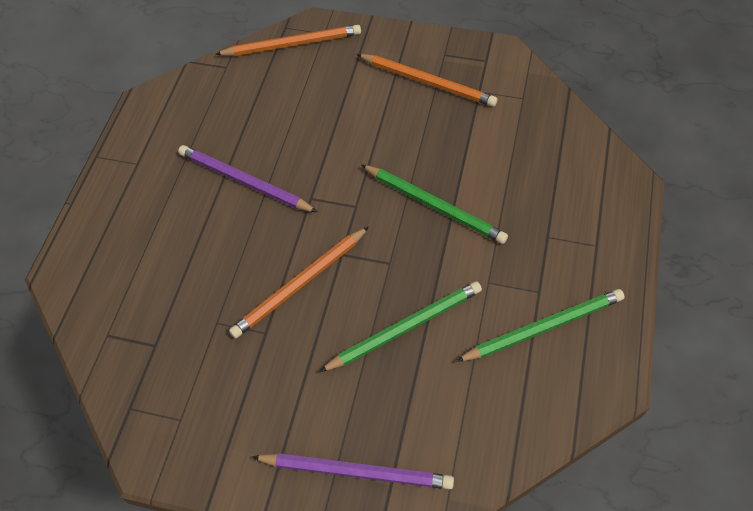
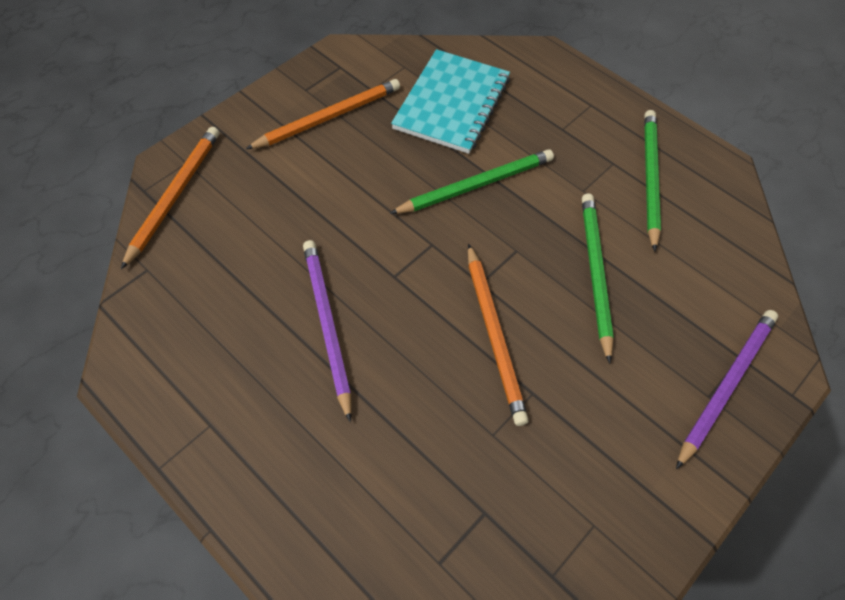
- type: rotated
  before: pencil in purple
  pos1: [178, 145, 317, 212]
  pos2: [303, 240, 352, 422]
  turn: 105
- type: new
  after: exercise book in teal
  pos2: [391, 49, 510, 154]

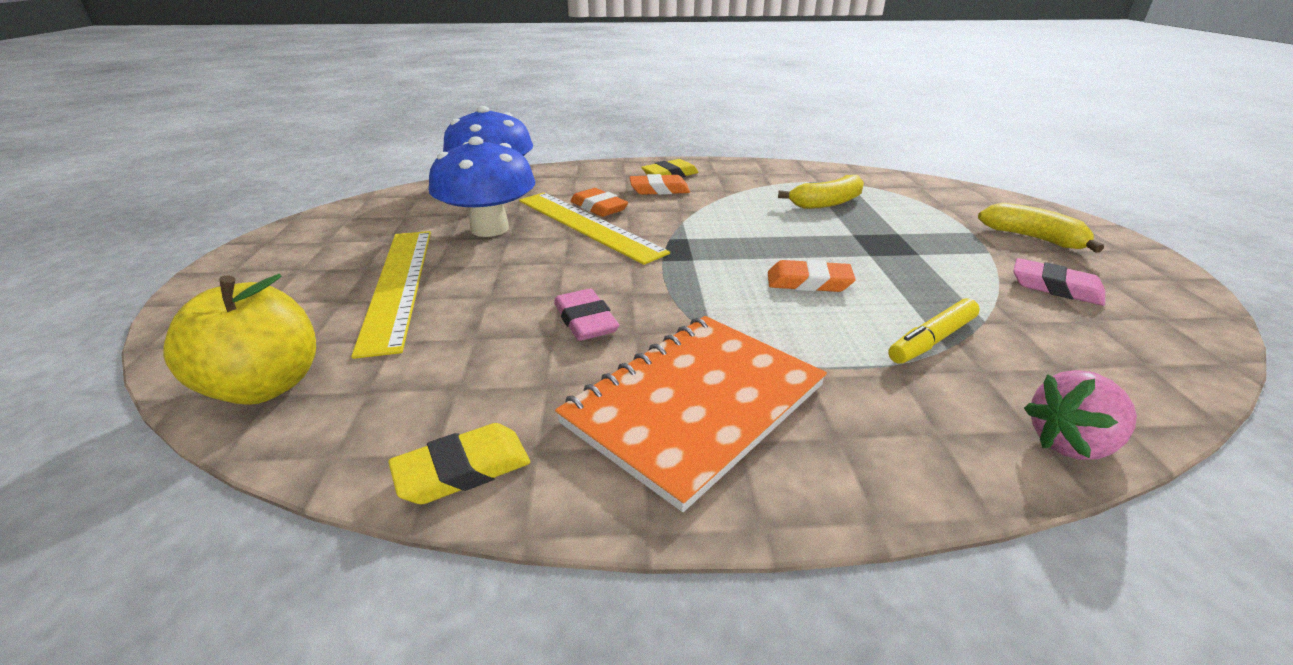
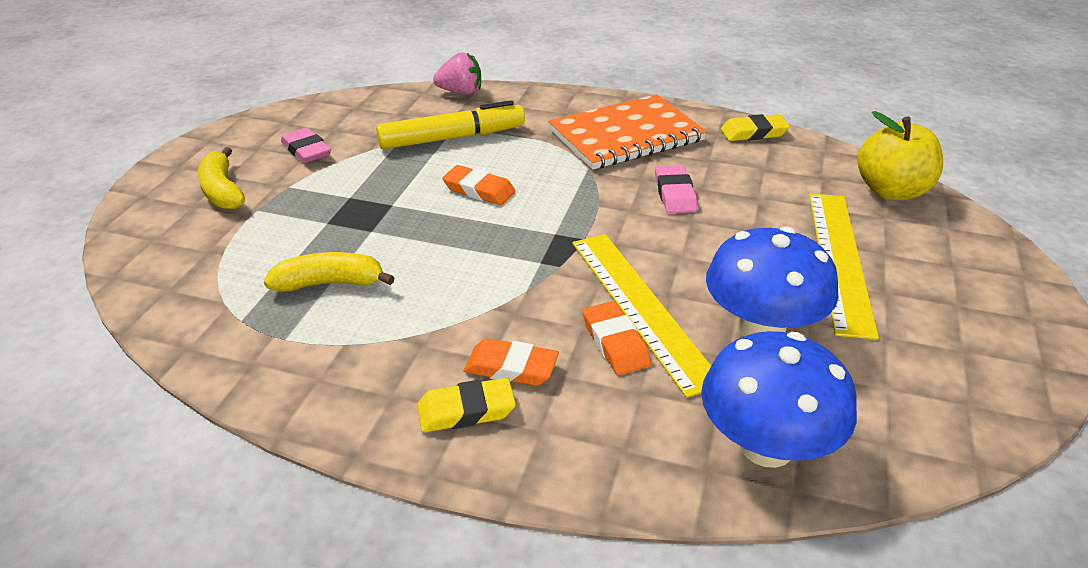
- type: scaled
  before: marker in golden
  pos1: [888, 298, 980, 364]
  pos2: [376, 100, 525, 149]
  scale: 1.63

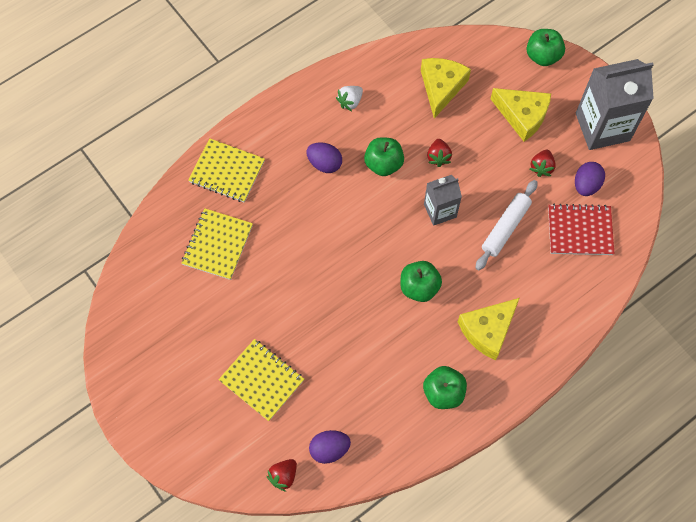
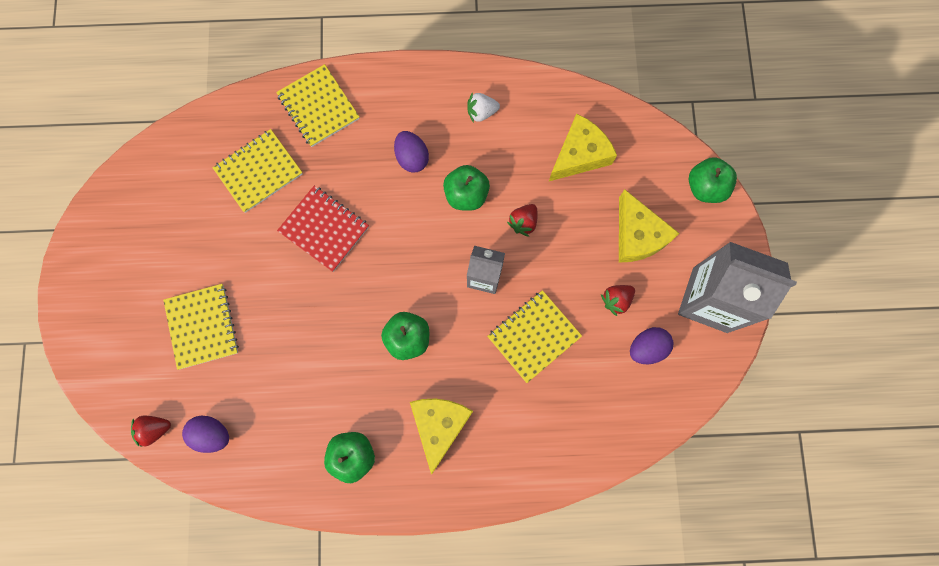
- type: rotated
  before: piece of cheese in golden
  pos1: [458, 298, 519, 360]
  pos2: [410, 399, 473, 475]
  turn: 105
- type: swapped
  before: rolling pin in white
  after: exercise book in golden
  pos1: [476, 180, 538, 270]
  pos2: [487, 290, 582, 383]
- type: shifted
  before: exercise book in red
  pos1: [548, 204, 615, 255]
  pos2: [277, 186, 369, 272]

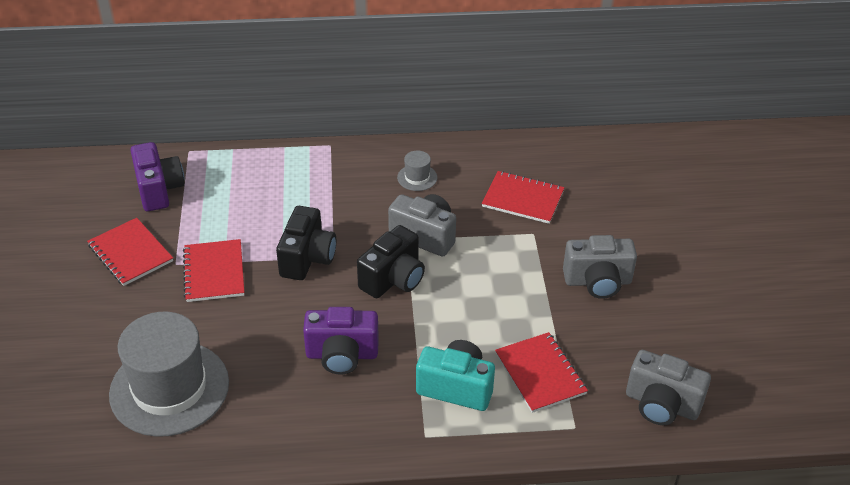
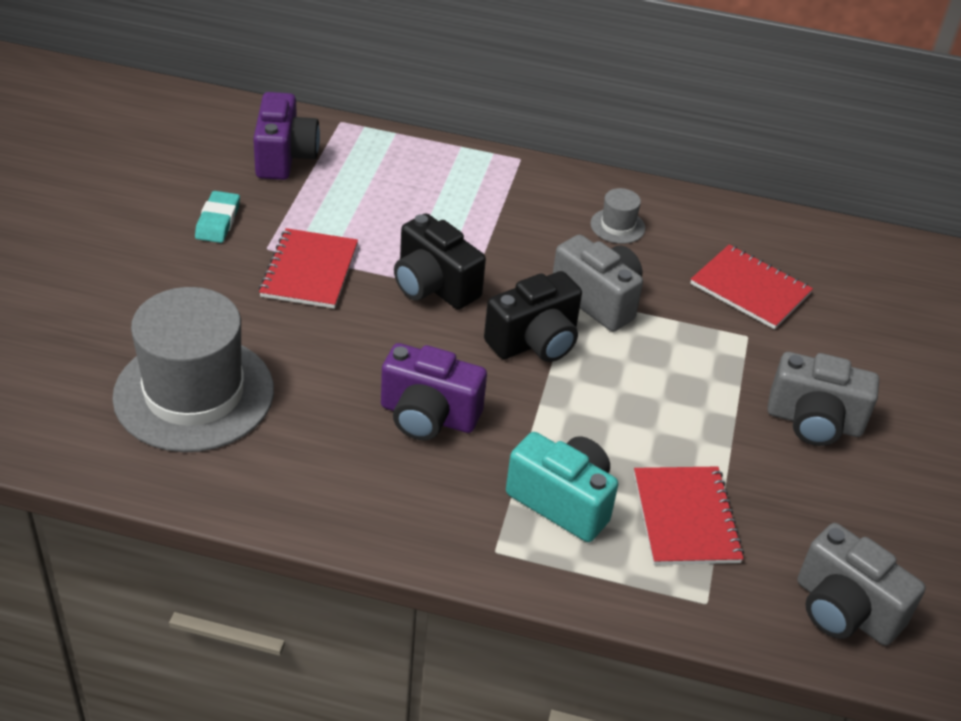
- type: swapped
  before: exercise book in red
  after: eraser in teal
  pos1: [87, 218, 173, 286]
  pos2: [195, 191, 240, 243]
- type: rotated
  before: compact camera in ebony
  pos1: [276, 206, 336, 280]
  pos2: [394, 213, 486, 309]
  turn: 105

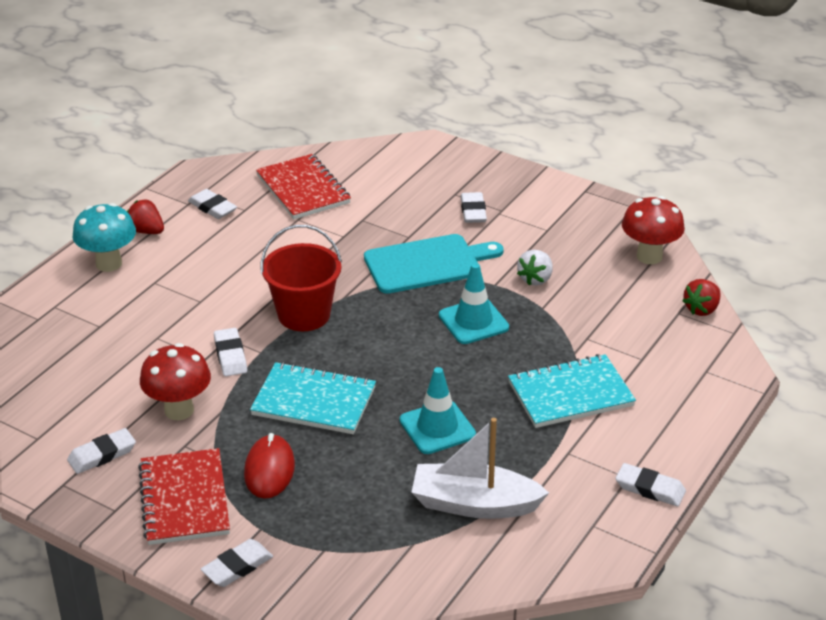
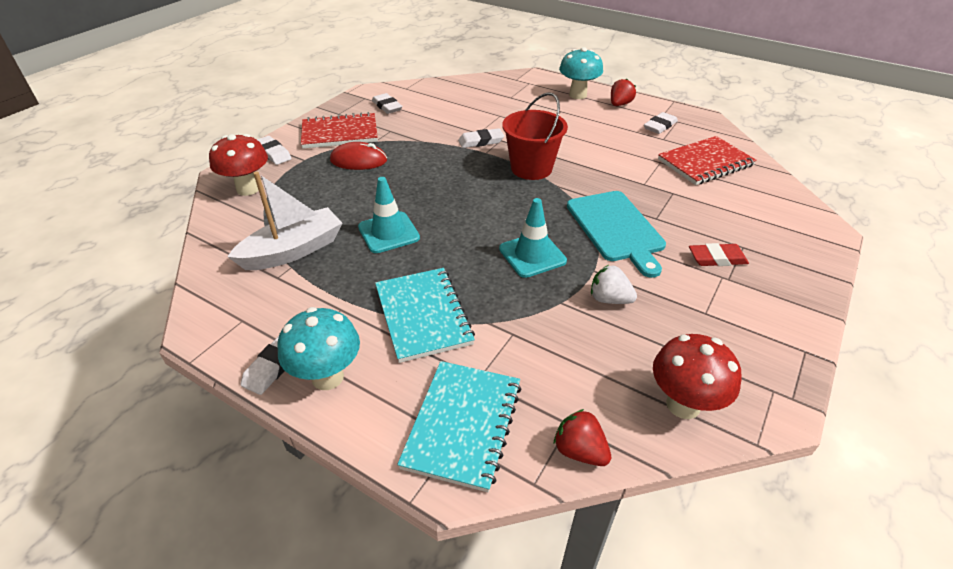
- type: shifted
  before: toadstool in red
  pos1: [140, 343, 211, 420]
  pos2: [209, 134, 268, 196]
- type: shifted
  before: exercise book in teal
  pos1: [250, 362, 376, 434]
  pos2: [397, 361, 521, 492]
- type: rotated
  before: toy boat in white
  pos1: [411, 418, 549, 519]
  pos2: [227, 172, 342, 270]
  turn: 45
- type: repainted
  before: eraser in white
  after: eraser in red
  pos1: [461, 192, 487, 223]
  pos2: [689, 243, 749, 266]
- type: new
  after: toadstool in teal
  pos2: [277, 307, 360, 390]

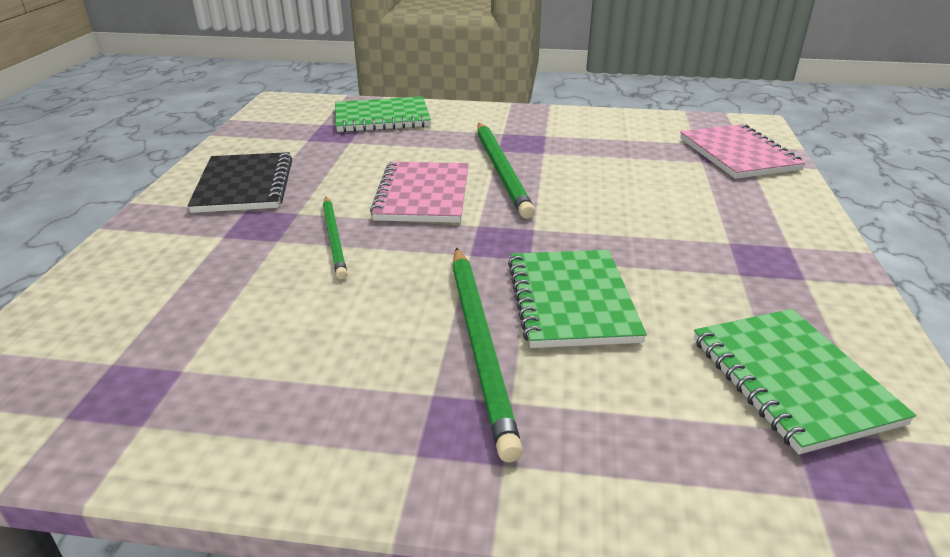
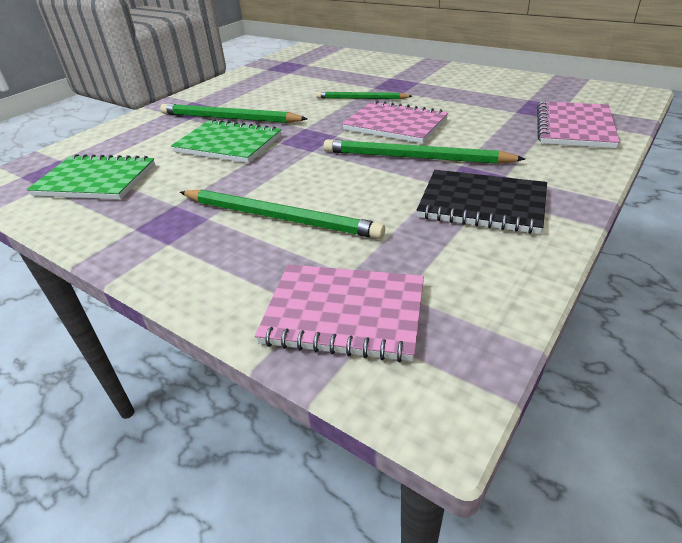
- type: shifted
  before: exercise book in ebony
  pos1: [188, 152, 292, 213]
  pos2: [417, 170, 547, 234]
- type: repainted
  before: exercise book in green
  after: exercise book in pink
  pos1: [335, 96, 431, 132]
  pos2: [537, 101, 620, 148]
- type: new
  after: pencil in green
  pos2: [180, 189, 385, 239]

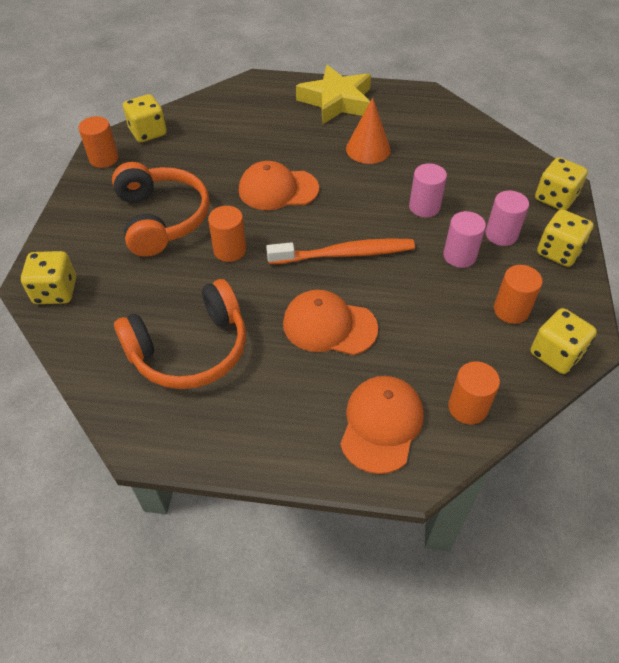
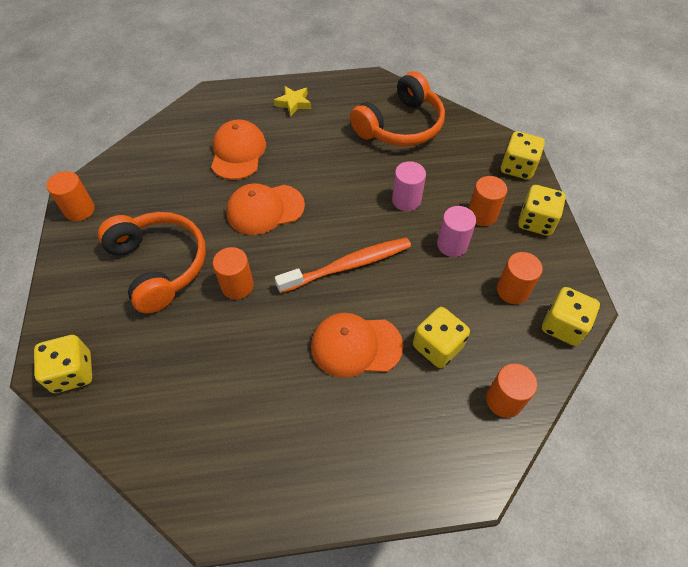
- type: shifted
  before: over-ear headphones in orange-coloured
  pos1: [114, 279, 246, 389]
  pos2: [350, 71, 445, 146]
- type: shifted
  before: die in golden
  pos1: [123, 94, 167, 142]
  pos2: [413, 307, 470, 368]
- type: scaled
  before: star shape in golden
  pos1: [296, 65, 371, 125]
  pos2: [274, 86, 311, 117]
  scale: 0.5
- type: shifted
  before: baseball cap in orange-coloured
  pos1: [340, 376, 424, 474]
  pos2: [211, 119, 266, 180]
- type: gone
  before: cone in orange-coloured
  pos1: [346, 98, 391, 164]
- type: repainted
  before: cylinder shape in pink
  after: cylinder shape in orange-coloured
  pos1: [485, 191, 529, 246]
  pos2: [469, 176, 507, 226]

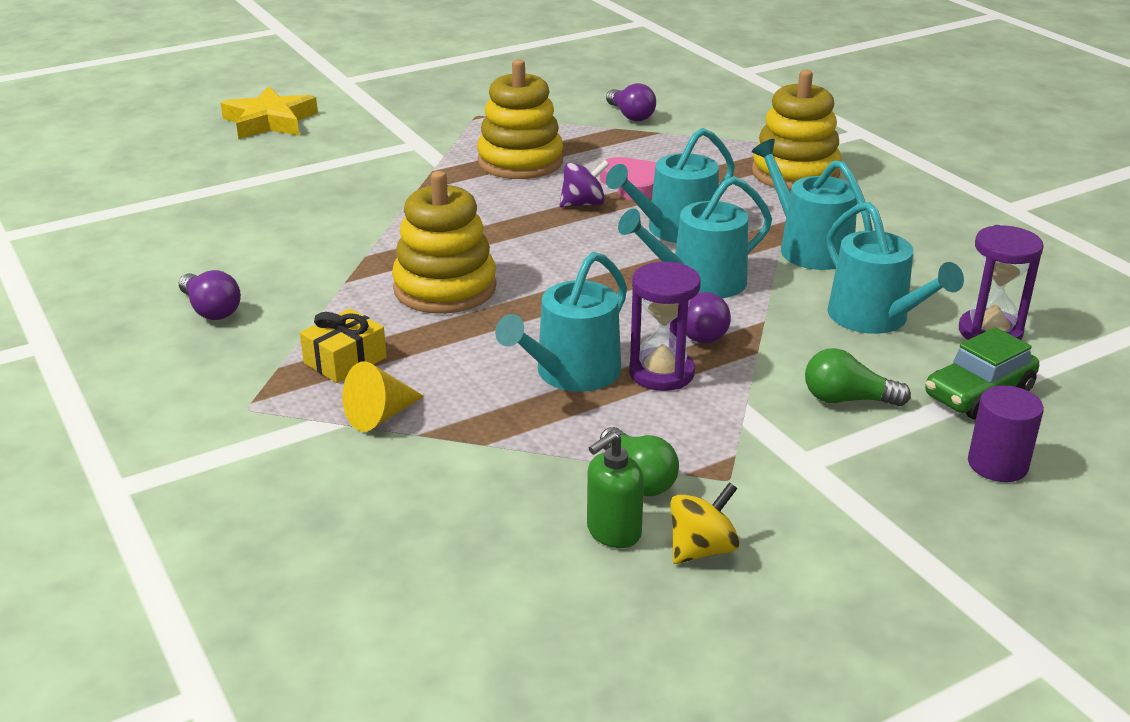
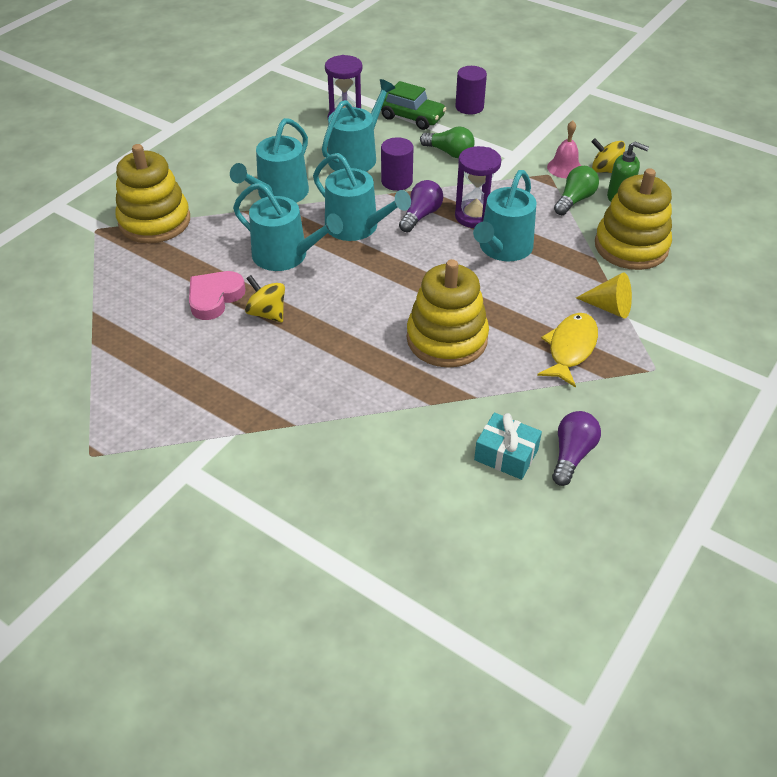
- type: gone
  before: star shape in golden
  pos1: [221, 87, 318, 139]
- type: swapped
  before: gift in golden
  after: fish in golden
  pos1: [300, 308, 387, 383]
  pos2: [537, 313, 598, 388]
- type: shifted
  before: stacking toy in golden
  pos1: [477, 59, 563, 179]
  pos2: [595, 168, 672, 270]
- type: rotated
  before: sprinkling can in teal
  pos1: [495, 252, 627, 392]
  pos2: [473, 170, 537, 261]
  turn: 105
- type: repainted
  before: spinning top in purple
  after: spinning top in golden
  pos1: [560, 160, 609, 207]
  pos2: [245, 275, 285, 322]
- type: gone
  before: light bulb in purple
  pos1: [606, 83, 656, 121]
- type: rotated
  before: light bulb in green
  pos1: [805, 348, 911, 406]
  pos2: [420, 126, 475, 158]
  turn: -45
- type: new
  after: cylinder shape in purple
  pos2: [381, 137, 414, 191]
- type: new
  after: gift in teal
  pos2: [474, 413, 542, 480]
- type: new
  after: hand bell in pink
  pos2: [547, 121, 581, 178]

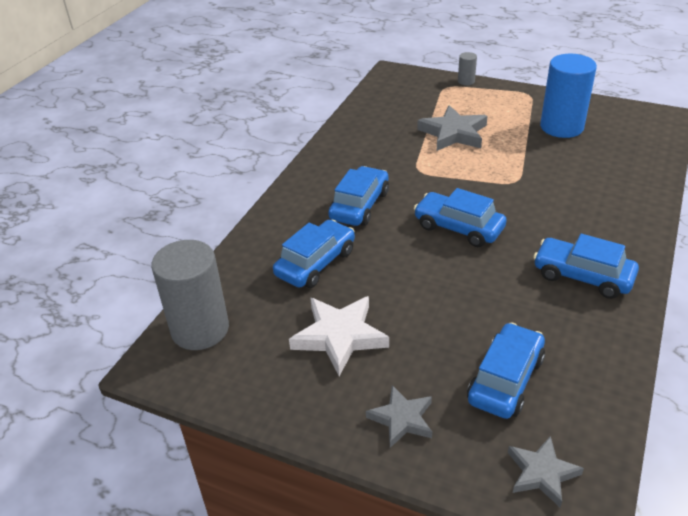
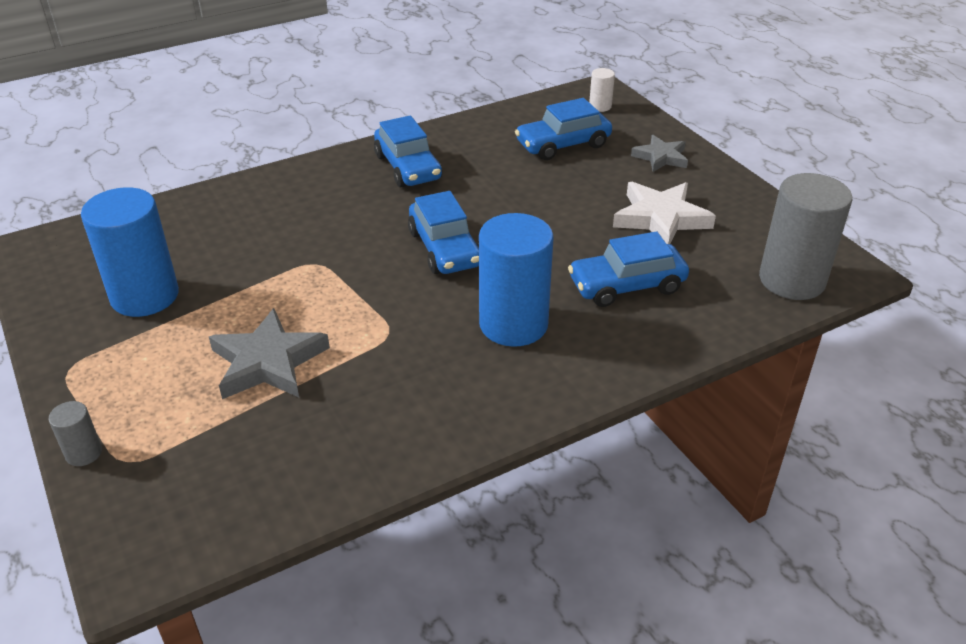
- type: swapped
  before: automobile in blue
  after: cylinder shape in blue
  pos1: [328, 166, 389, 226]
  pos2: [479, 213, 554, 347]
- type: swapped
  before: star shape in ash-grey
  after: cylinder shape in white
  pos1: [508, 436, 584, 507]
  pos2: [589, 68, 615, 112]

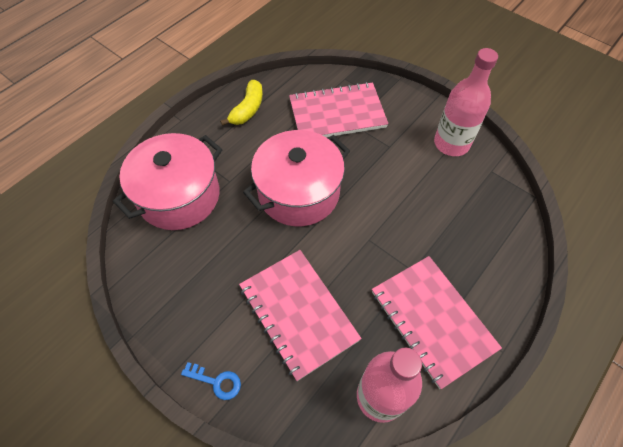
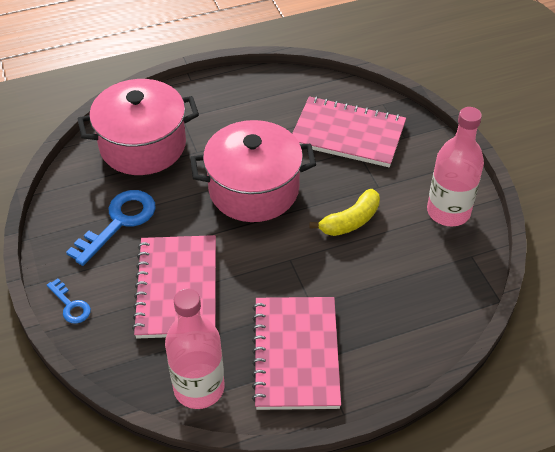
- type: shifted
  before: banana fruit in golden
  pos1: [220, 80, 263, 126]
  pos2: [310, 189, 380, 236]
- type: new
  after: door key in blue
  pos2: [66, 190, 156, 266]

